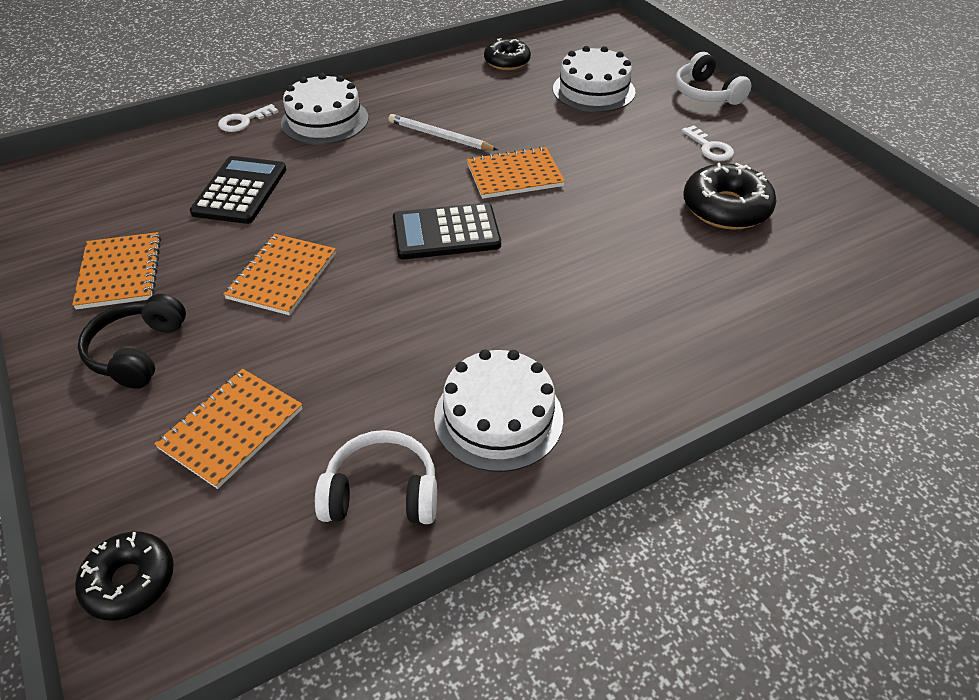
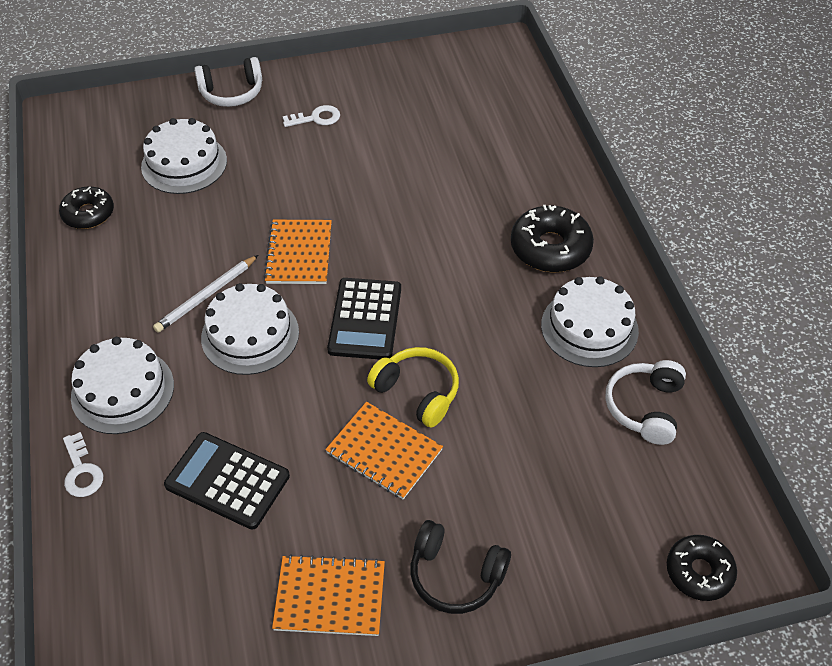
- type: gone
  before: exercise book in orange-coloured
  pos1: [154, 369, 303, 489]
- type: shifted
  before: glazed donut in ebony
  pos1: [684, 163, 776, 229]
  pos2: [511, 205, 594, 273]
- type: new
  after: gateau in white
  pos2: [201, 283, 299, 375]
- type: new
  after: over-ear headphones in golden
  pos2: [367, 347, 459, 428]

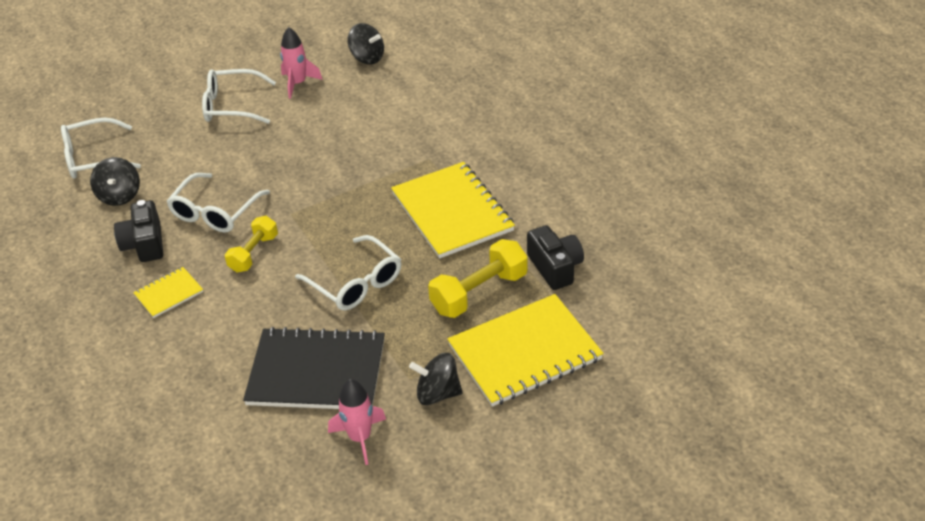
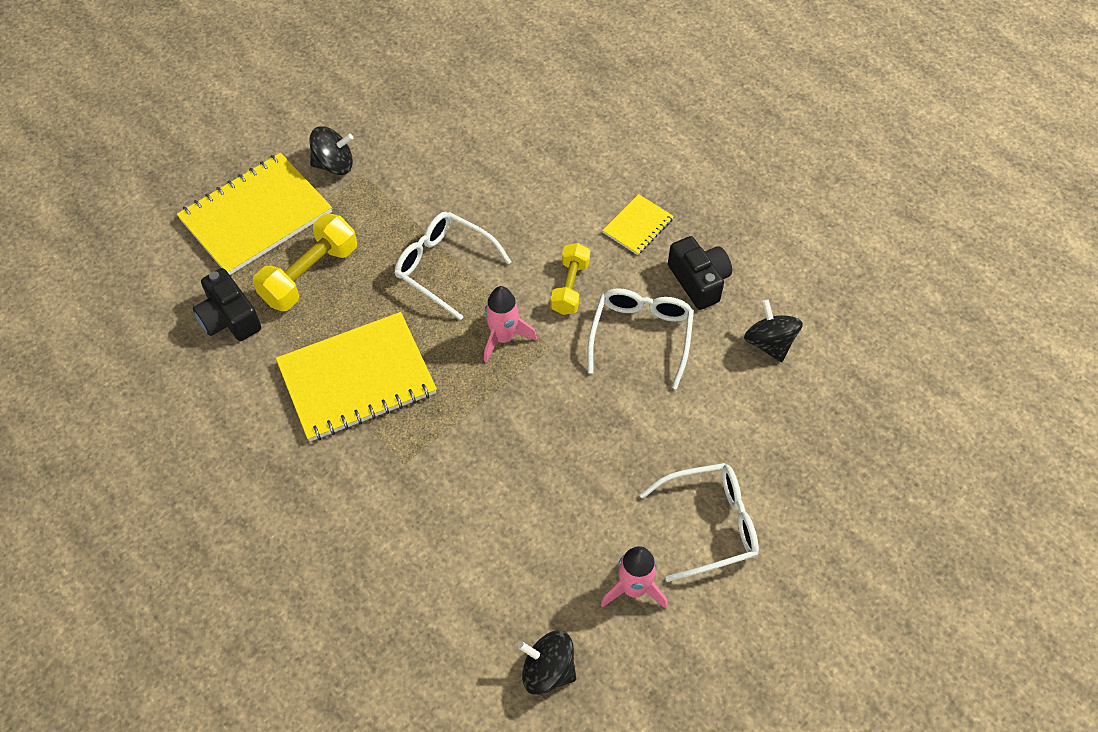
- type: gone
  before: spectacles in white
  pos1: [61, 118, 141, 178]
- type: gone
  before: exercise book in ebony
  pos1: [243, 327, 385, 409]
- type: shifted
  before: toy rocket in pink
  pos1: [328, 379, 386, 465]
  pos2: [484, 286, 537, 363]
- type: rotated
  before: exercise book in golden
  pos1: [391, 162, 515, 259]
  pos2: [276, 312, 437, 442]
  turn: -75

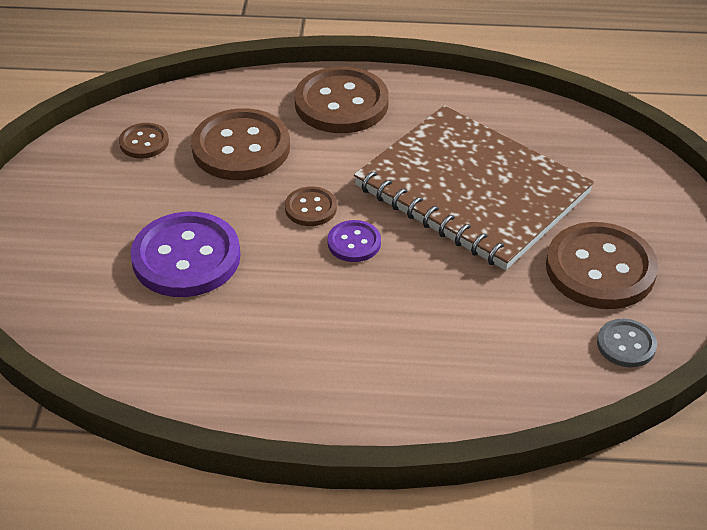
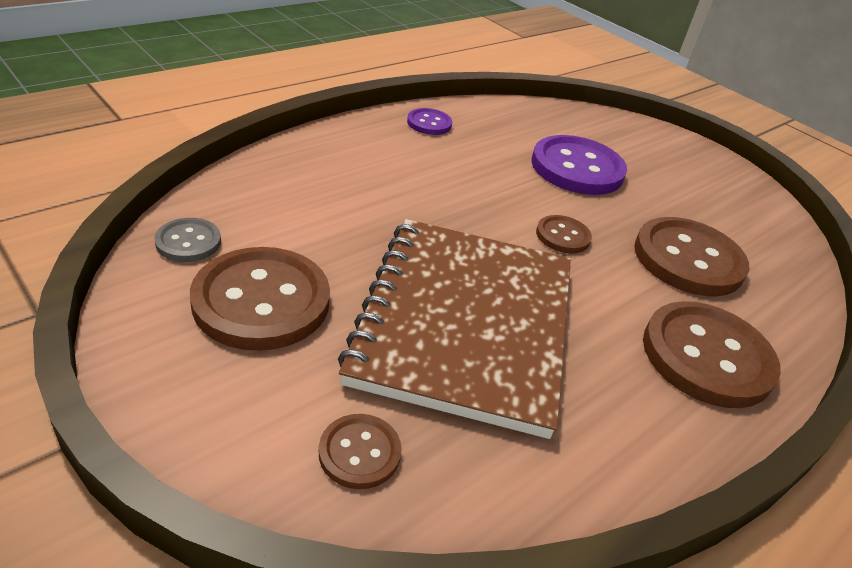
- type: shifted
  before: sewing button in brown
  pos1: [119, 123, 169, 159]
  pos2: [319, 414, 402, 489]
- type: shifted
  before: sewing button in purple
  pos1: [327, 220, 381, 262]
  pos2: [407, 108, 452, 135]
- type: rotated
  before: exercise book in brown
  pos1: [354, 105, 594, 270]
  pos2: [338, 219, 571, 439]
  turn: -75

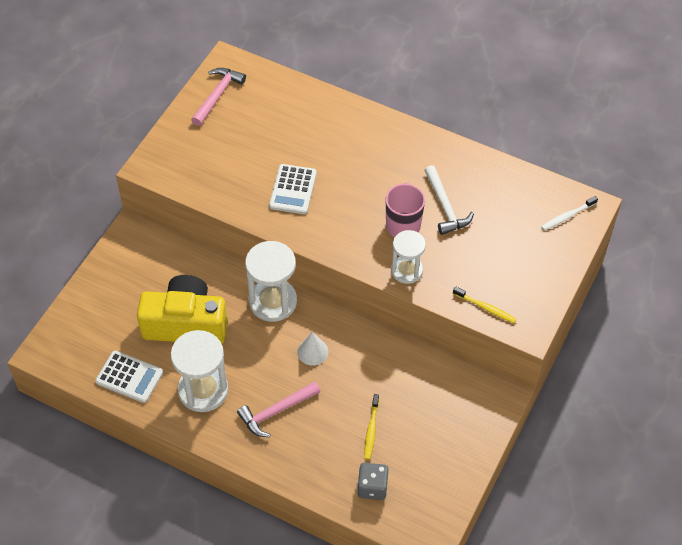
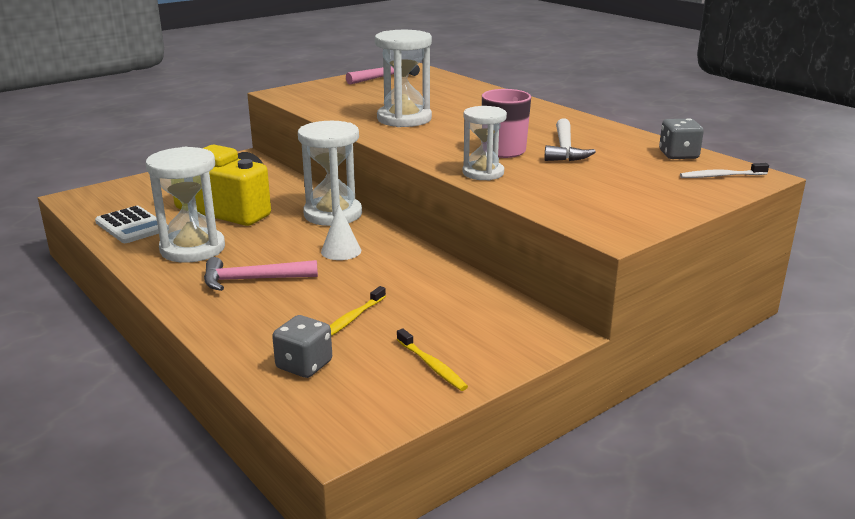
- type: swapped
  before: pocket calculator in white
  after: sandglass in white
  pos1: [269, 164, 317, 214]
  pos2: [375, 30, 432, 127]
- type: shifted
  before: toothbrush in golden
  pos1: [453, 286, 517, 323]
  pos2: [397, 329, 468, 391]
- type: new
  after: die in ash-grey
  pos2: [659, 118, 704, 159]

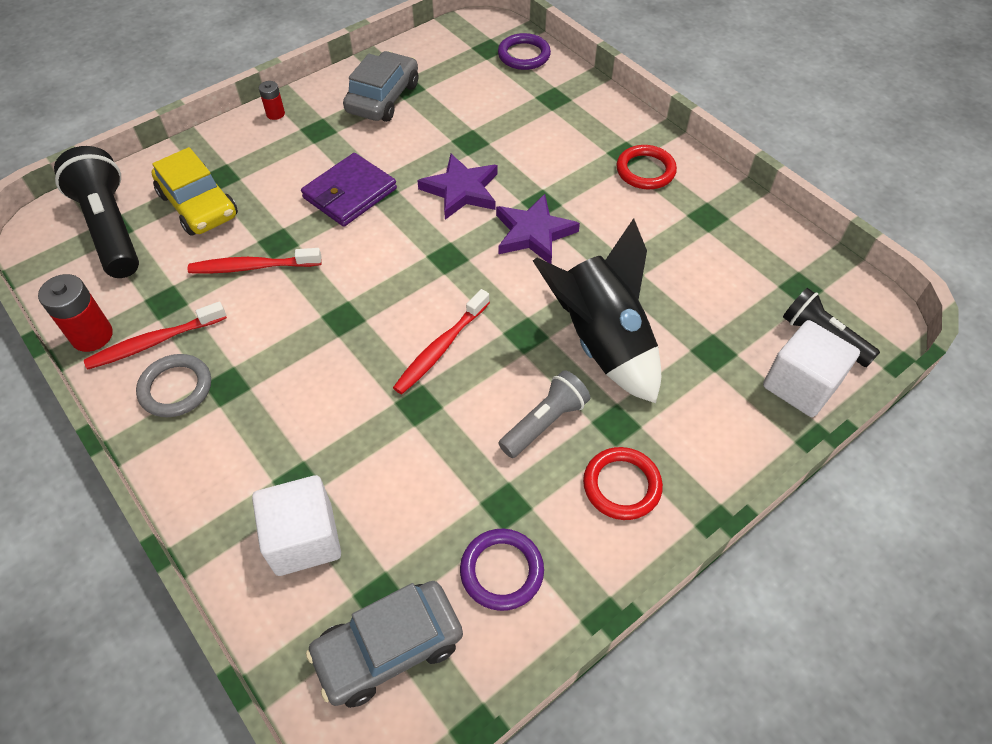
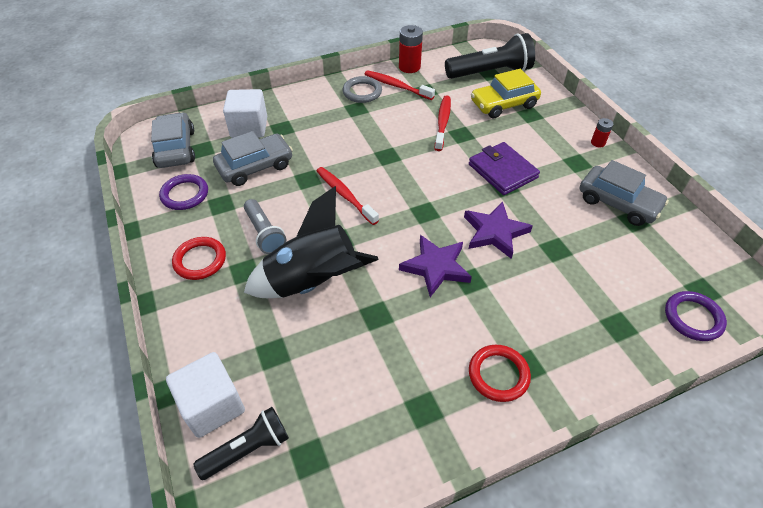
- type: rotated
  before: toothbrush in red
  pos1: [84, 301, 227, 370]
  pos2: [365, 70, 435, 100]
  turn: -45
- type: new
  after: automobile in ash-grey
  pos2: [213, 131, 293, 186]

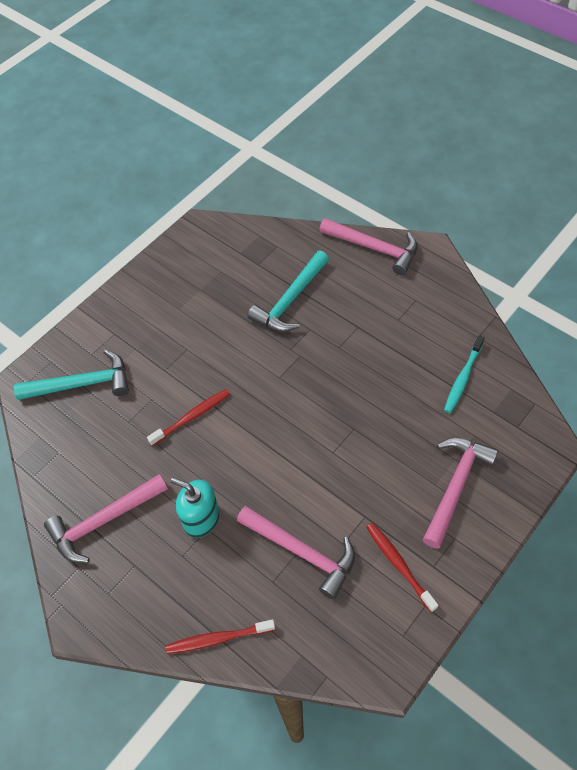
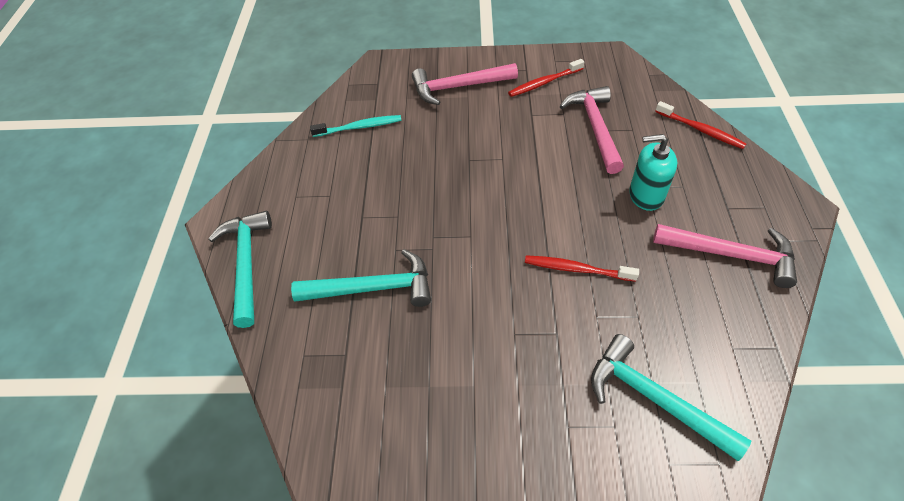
- type: rotated
  before: soap pump in teal
  pos1: [171, 478, 220, 538]
  pos2: [629, 134, 677, 211]
  turn: 105
- type: repainted
  before: carpenter's hammer in pink
  after: carpenter's hammer in teal
  pos1: [319, 218, 417, 275]
  pos2: [208, 211, 272, 328]
- type: rotated
  before: toothbrush in red
  pos1: [366, 523, 439, 612]
  pos2: [508, 59, 584, 97]
  turn: 45

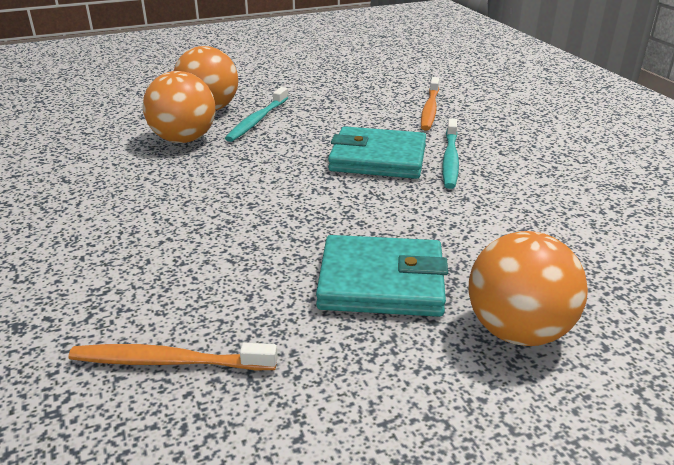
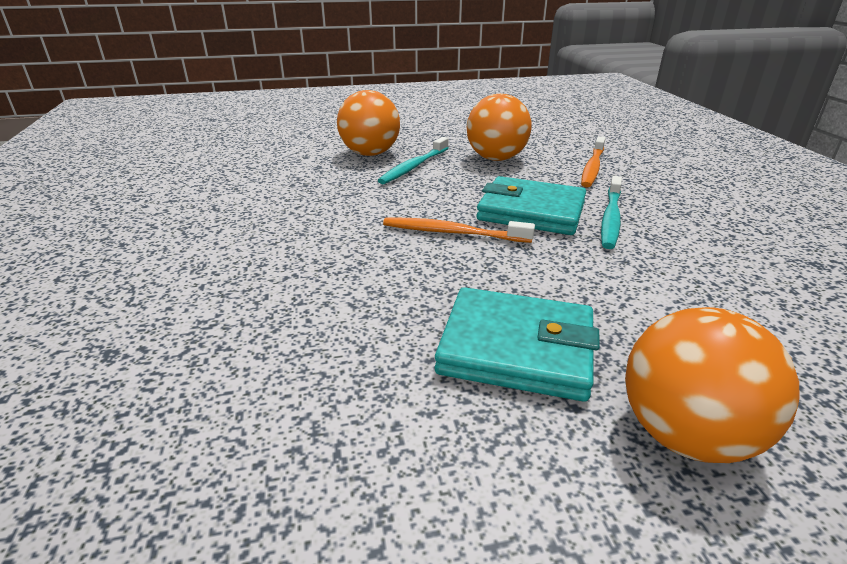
- type: shifted
  before: toothbrush in orange-coloured
  pos1: [69, 343, 278, 370]
  pos2: [383, 218, 535, 243]
- type: shifted
  before: ball in orange-coloured
  pos1: [143, 71, 215, 143]
  pos2: [466, 94, 532, 161]

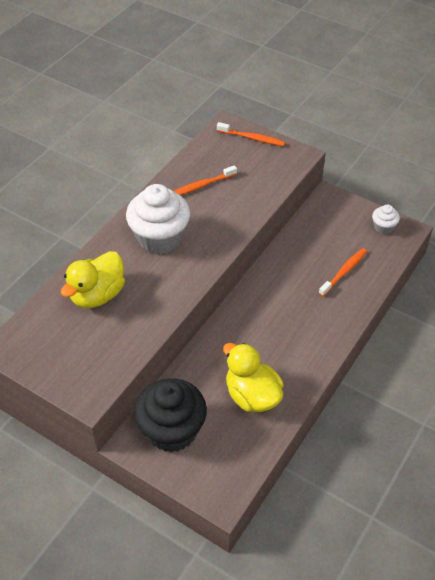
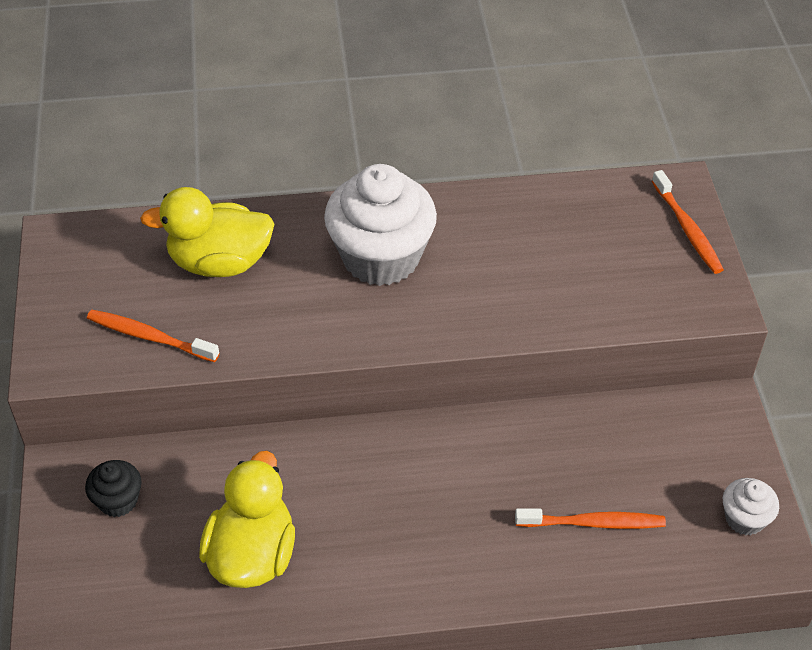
- type: scaled
  before: cupcake in ebony
  pos1: [134, 378, 207, 453]
  pos2: [85, 460, 142, 517]
  scale: 0.47
- type: shifted
  before: toothbrush in orange-coloured
  pos1: [174, 165, 237, 196]
  pos2: [87, 310, 219, 362]

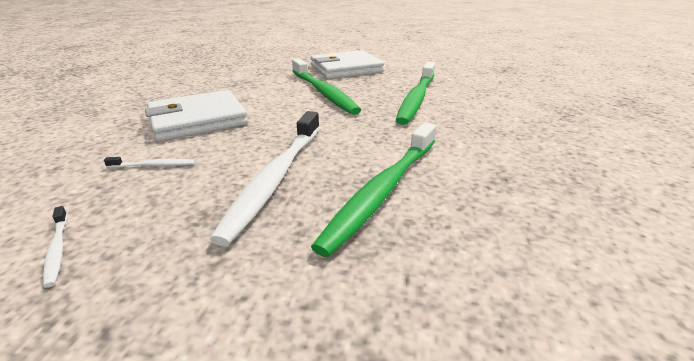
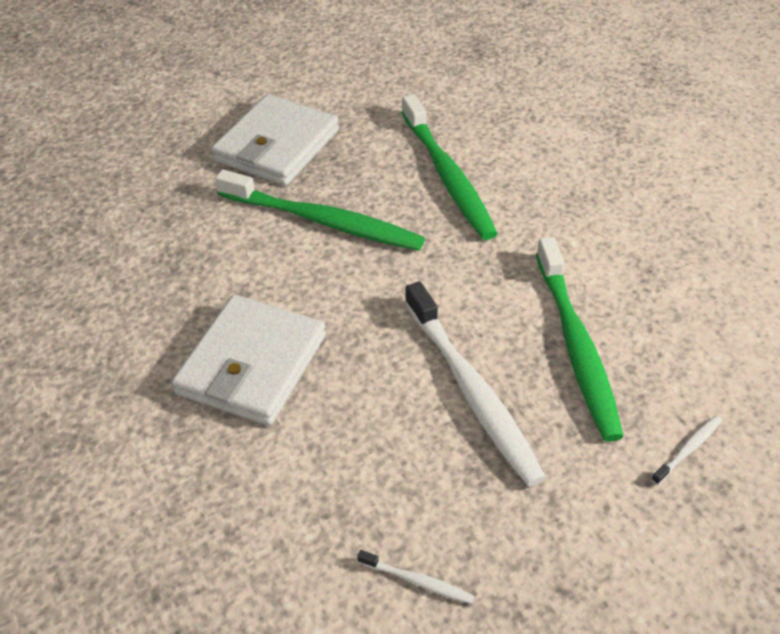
- type: shifted
  before: toothbrush in white
  pos1: [104, 157, 196, 168]
  pos2: [651, 416, 722, 485]

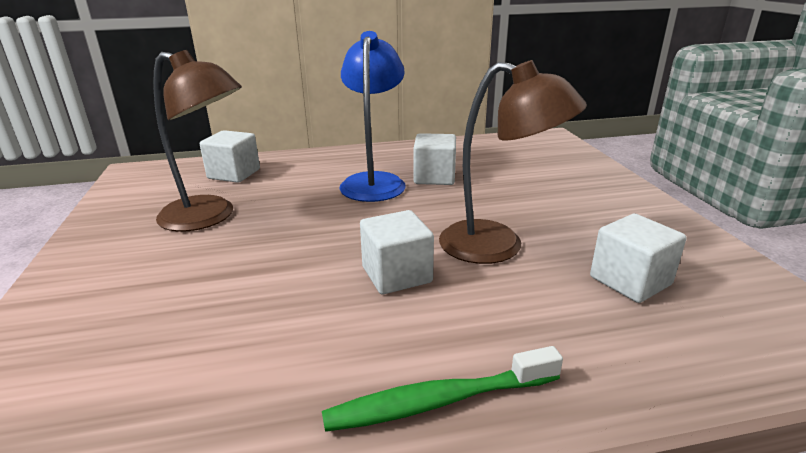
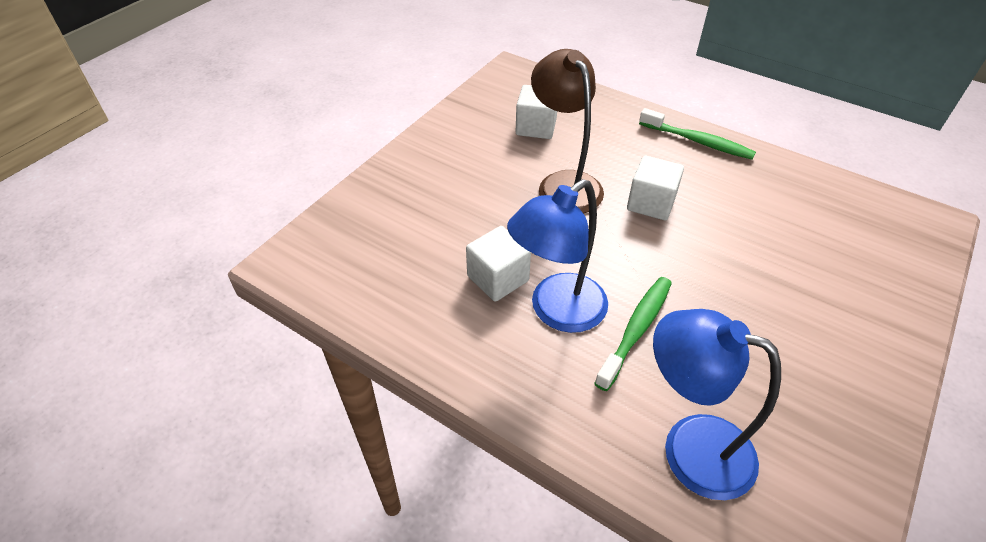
- type: gone
  before: reading lamp in brown
  pos1: [153, 50, 242, 232]
- type: swapped
  before: cube in white
  after: reading lamp in blue
  pos1: [200, 130, 260, 183]
  pos2: [653, 309, 781, 500]
- type: new
  after: toothbrush in green
  pos2: [594, 277, 672, 391]

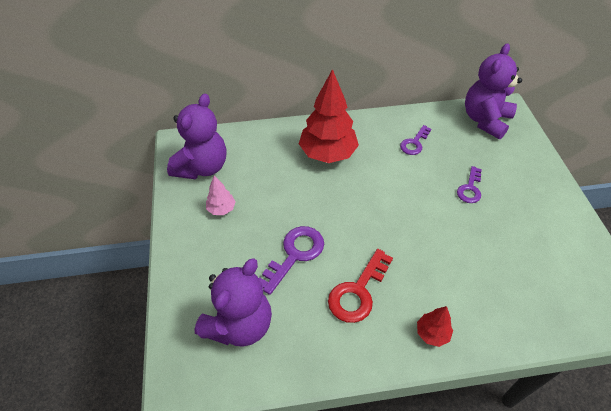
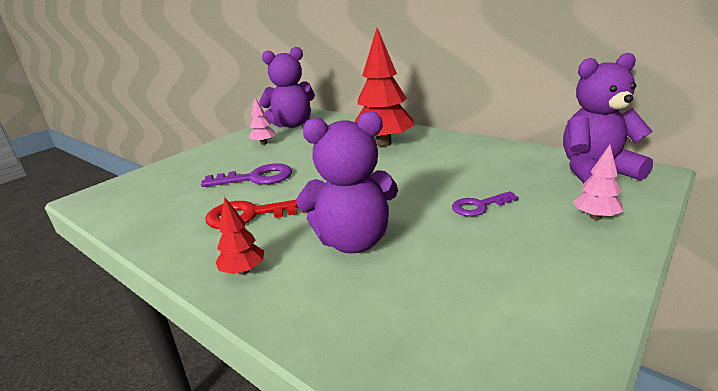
- type: shifted
  before: stuffed bear in purple
  pos1: [194, 258, 272, 347]
  pos2: [296, 111, 398, 253]
- type: gone
  before: door key in purple
  pos1: [400, 125, 431, 155]
- type: new
  after: fir tree in pink
  pos2: [573, 145, 623, 220]

